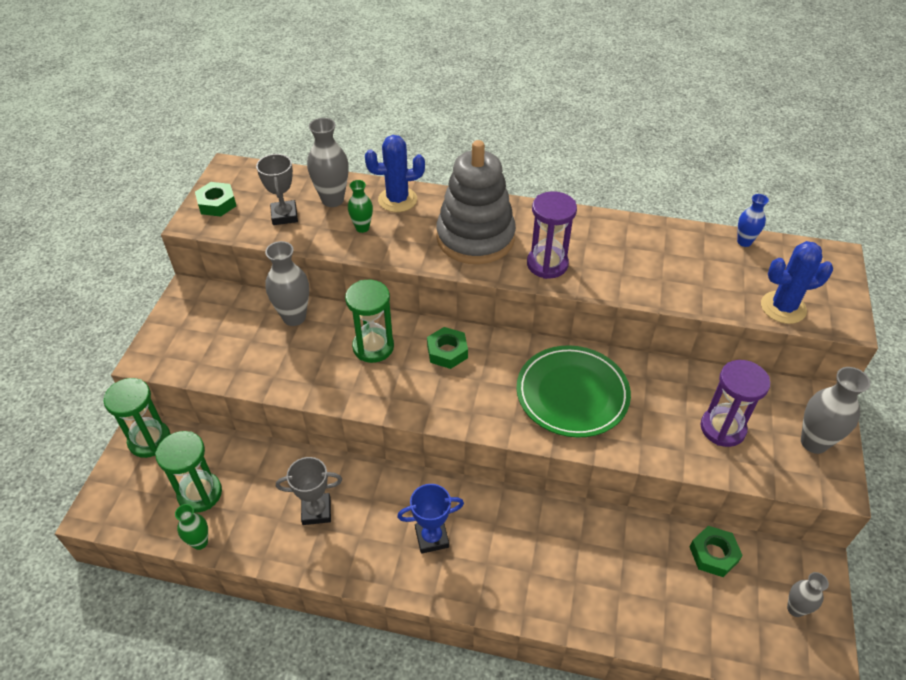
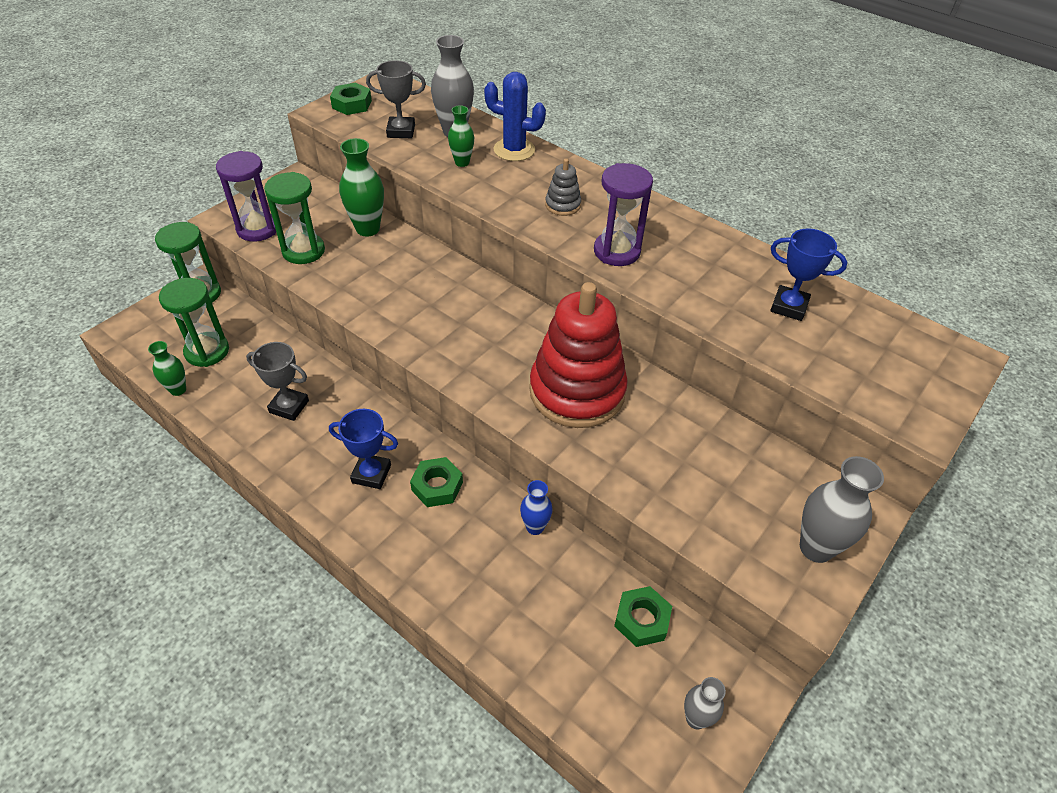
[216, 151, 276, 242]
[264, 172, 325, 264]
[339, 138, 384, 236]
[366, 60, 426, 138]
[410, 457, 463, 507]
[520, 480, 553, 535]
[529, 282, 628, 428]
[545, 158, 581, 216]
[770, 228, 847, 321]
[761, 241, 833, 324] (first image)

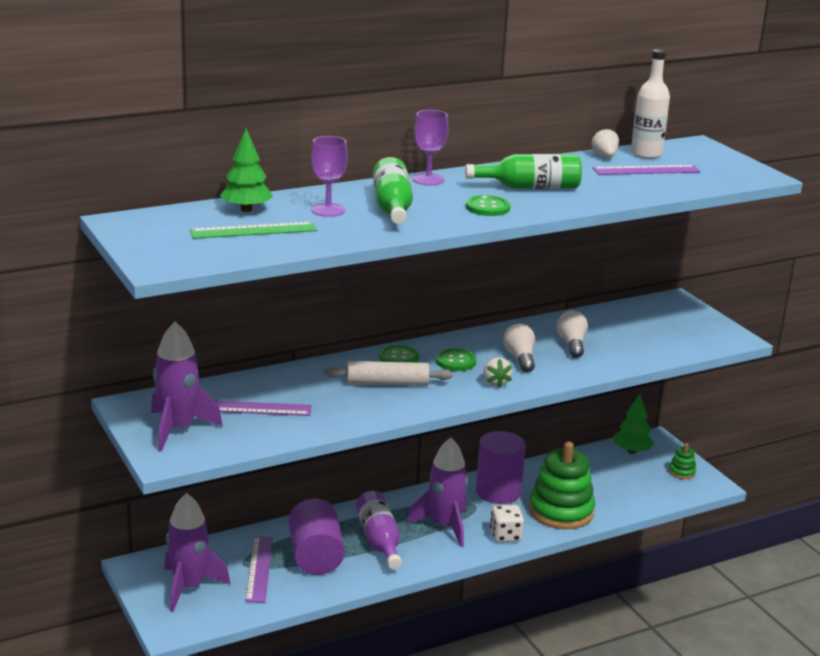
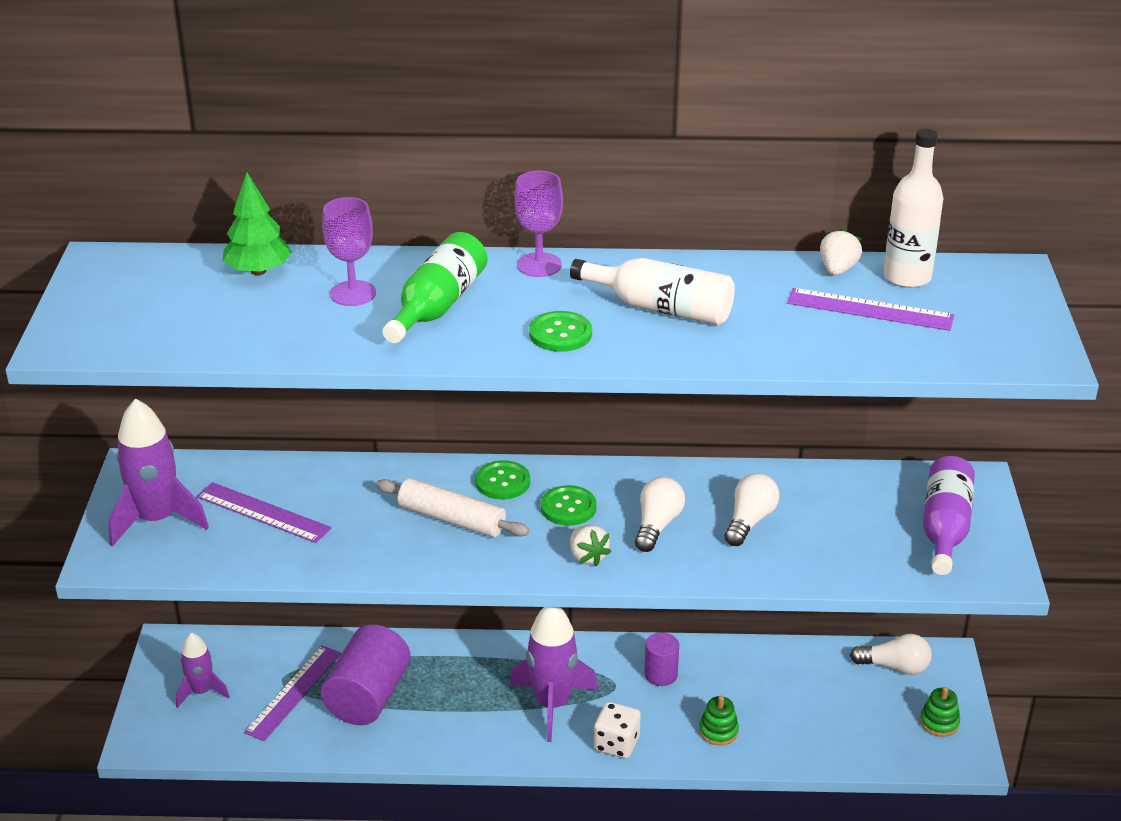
[176, 632, 230, 708]
[570, 258, 735, 325]
[570, 525, 611, 566]
[644, 632, 679, 686]
[699, 696, 739, 746]
[850, 634, 932, 675]
[923, 456, 975, 575]
[190, 222, 317, 239] (first image)

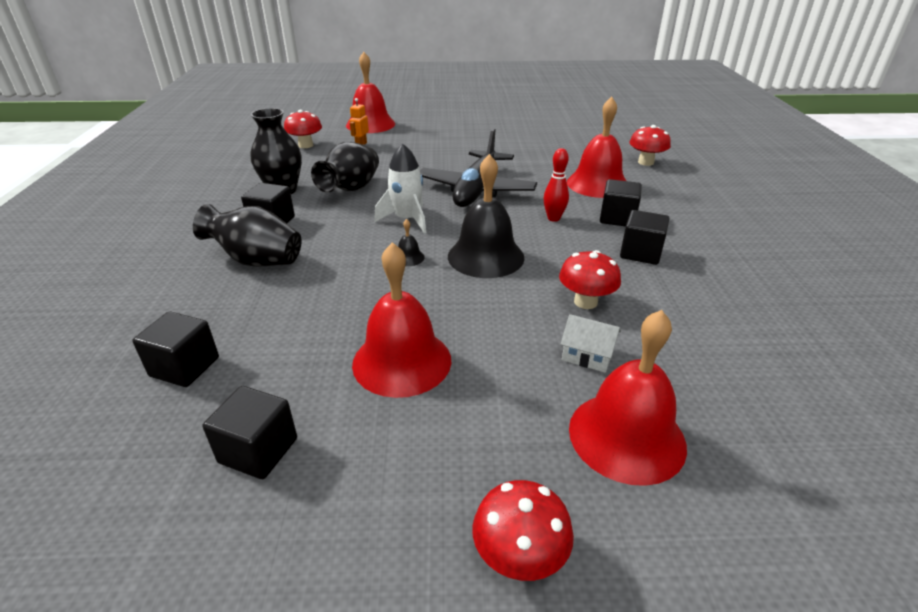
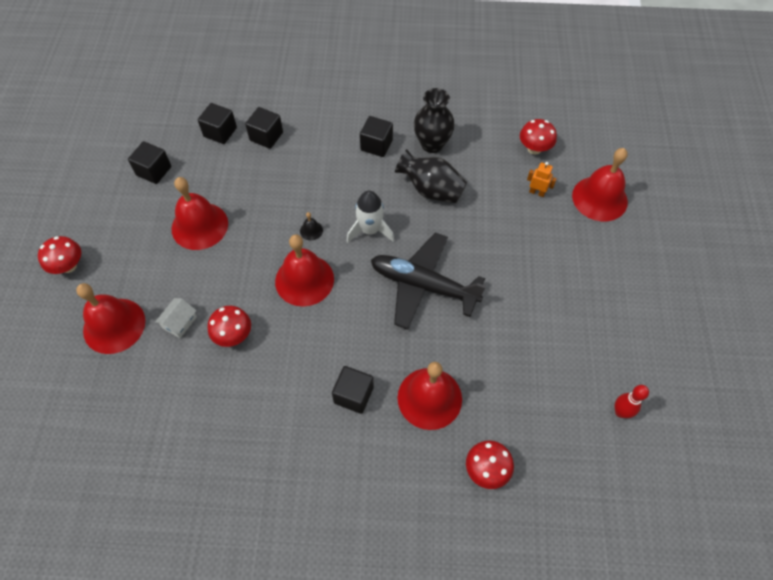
[245, 107, 283, 149]
[275, 235, 334, 307]
[615, 385, 649, 418]
[193, 204, 301, 267] (first image)

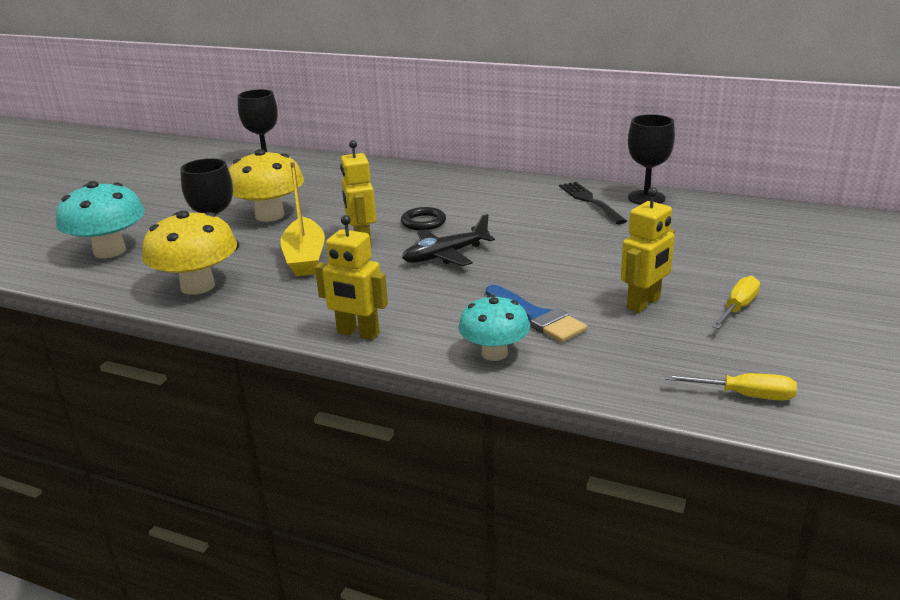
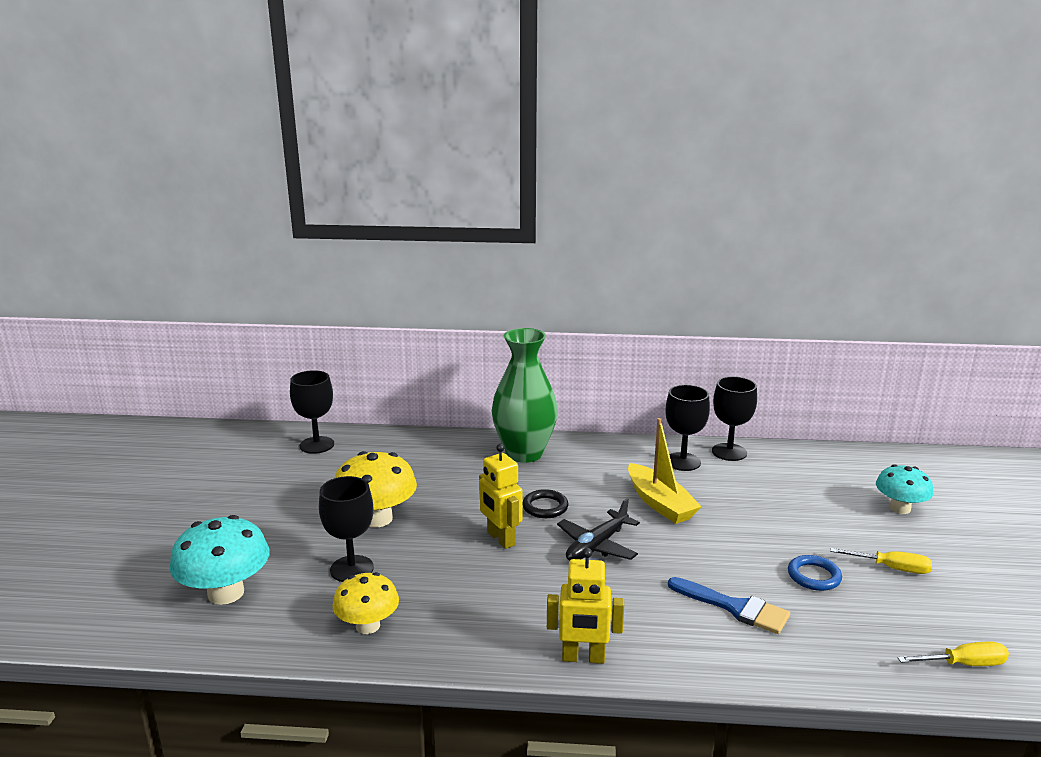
[332, 572, 399, 634]
[492, 328, 558, 463]
[628, 418, 702, 524]
[665, 385, 710, 471]
[788, 555, 842, 591]
[830, 548, 932, 574]
[876, 464, 933, 514]

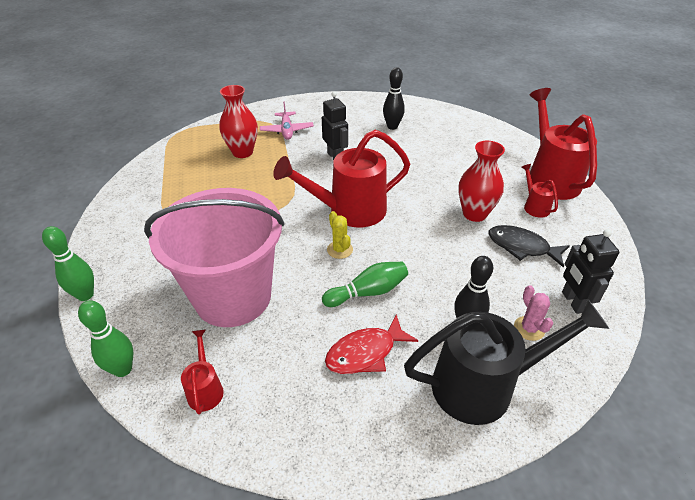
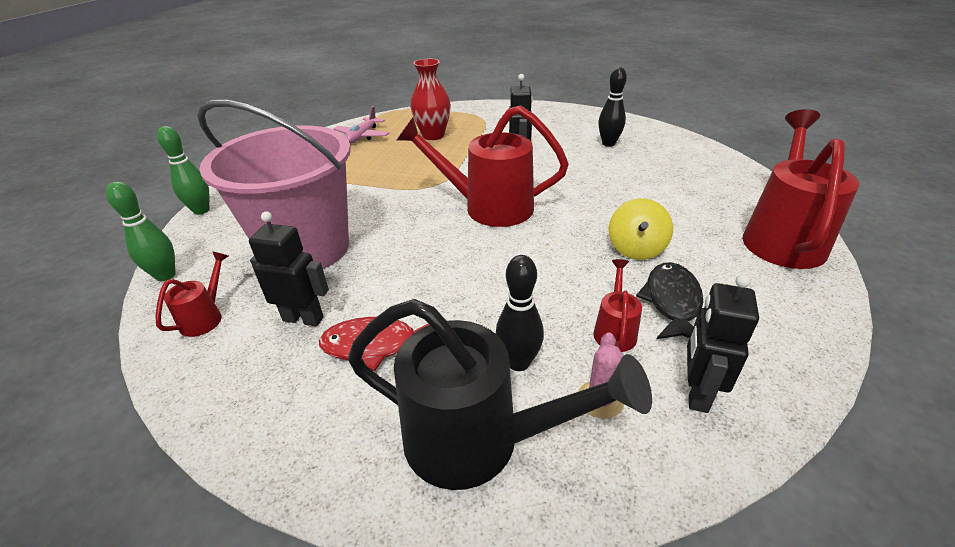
[249, 211, 329, 327]
[334, 106, 389, 143]
[593, 259, 642, 352]
[609, 198, 673, 260]
[636, 262, 703, 339]
[322, 262, 408, 307] (first image)
[327, 211, 353, 259] (first image)

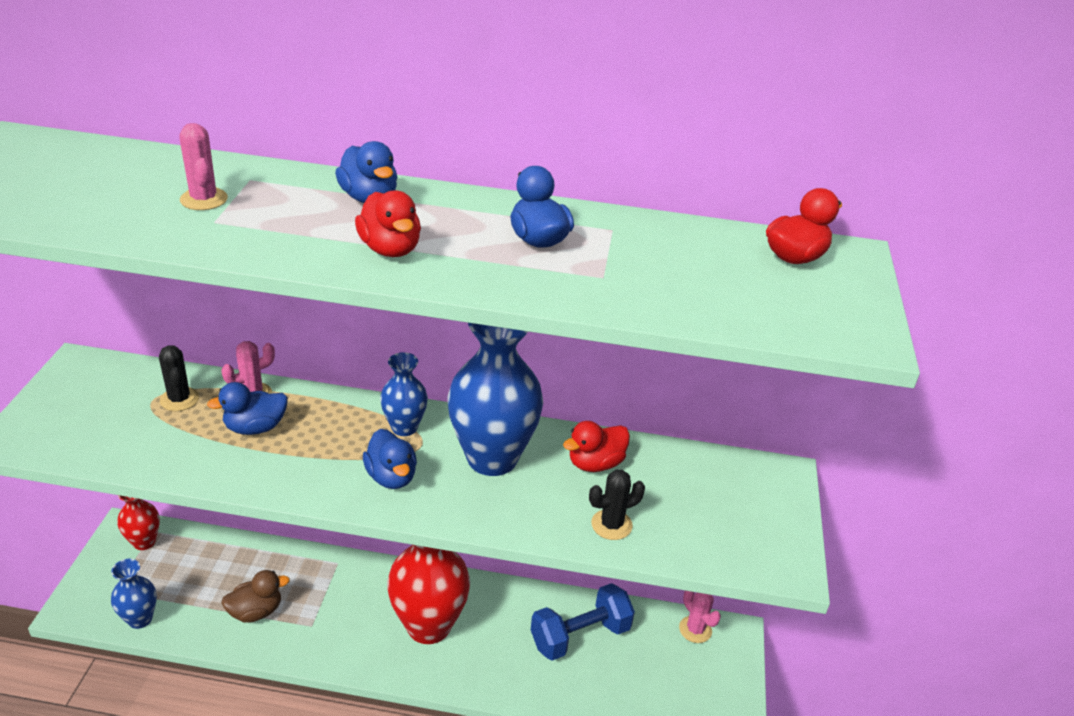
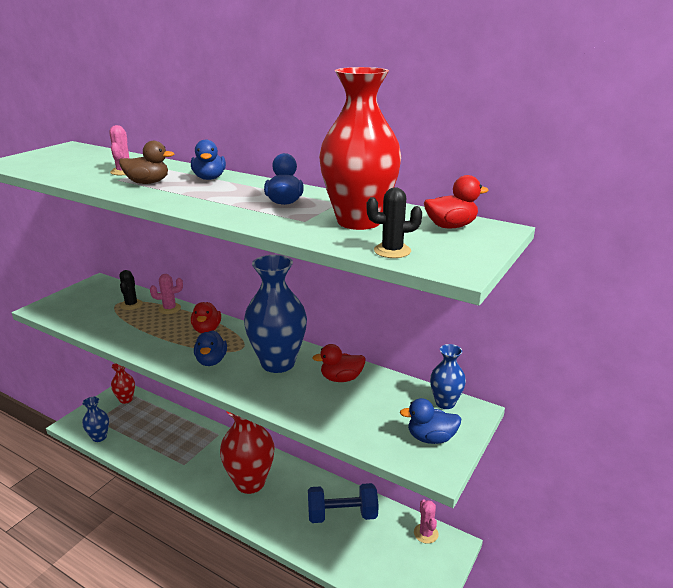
[119, 141, 174, 184]
[191, 302, 221, 333]
[319, 67, 401, 230]
[367, 187, 422, 258]
[400, 398, 461, 444]
[430, 344, 466, 409]

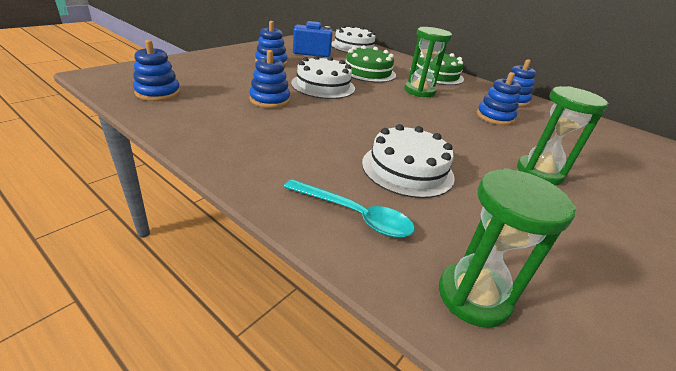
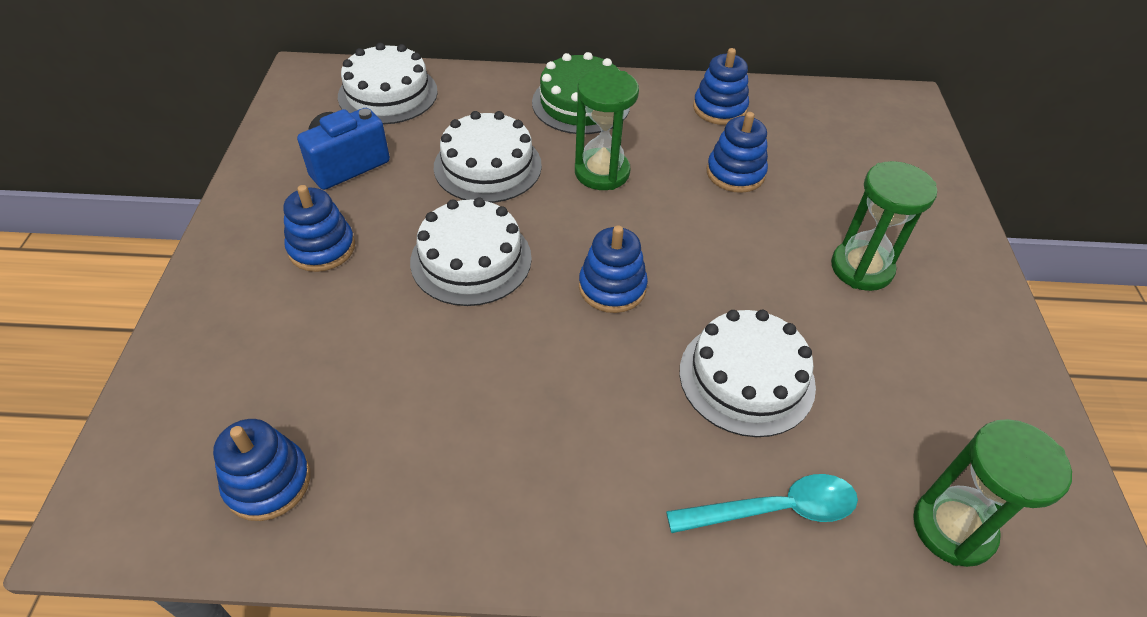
[434, 111, 542, 203]
[579, 225, 648, 313]

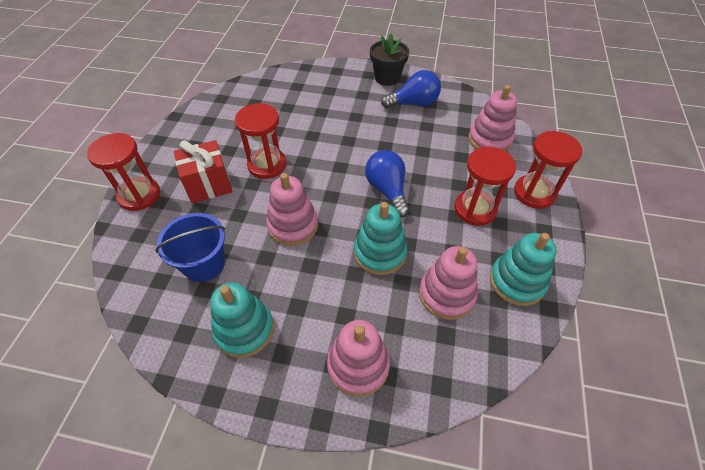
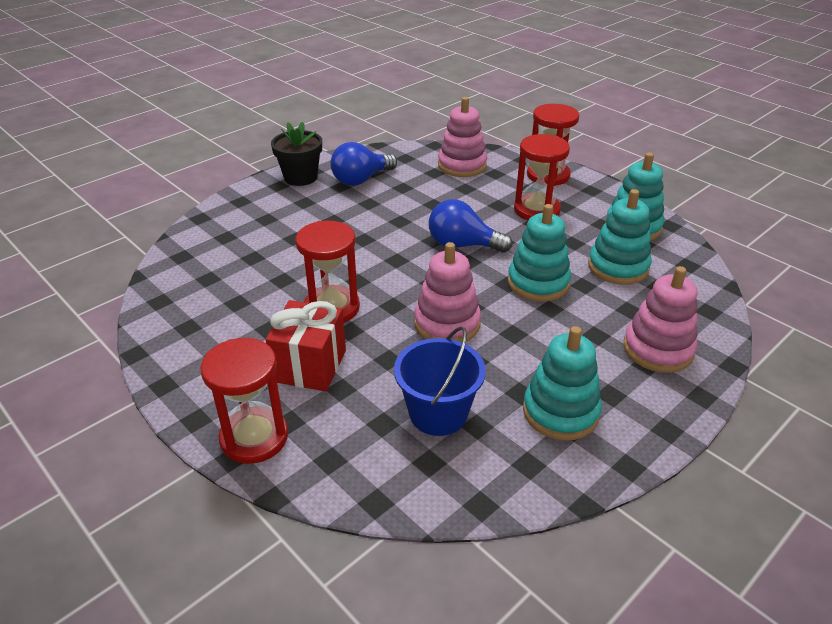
[330, 142, 397, 186]
[588, 189, 652, 285]

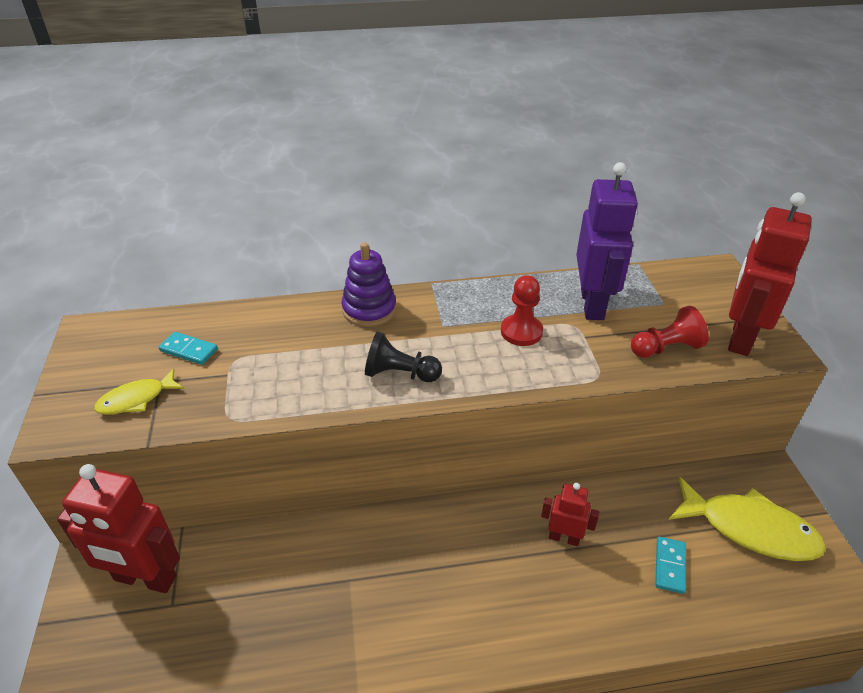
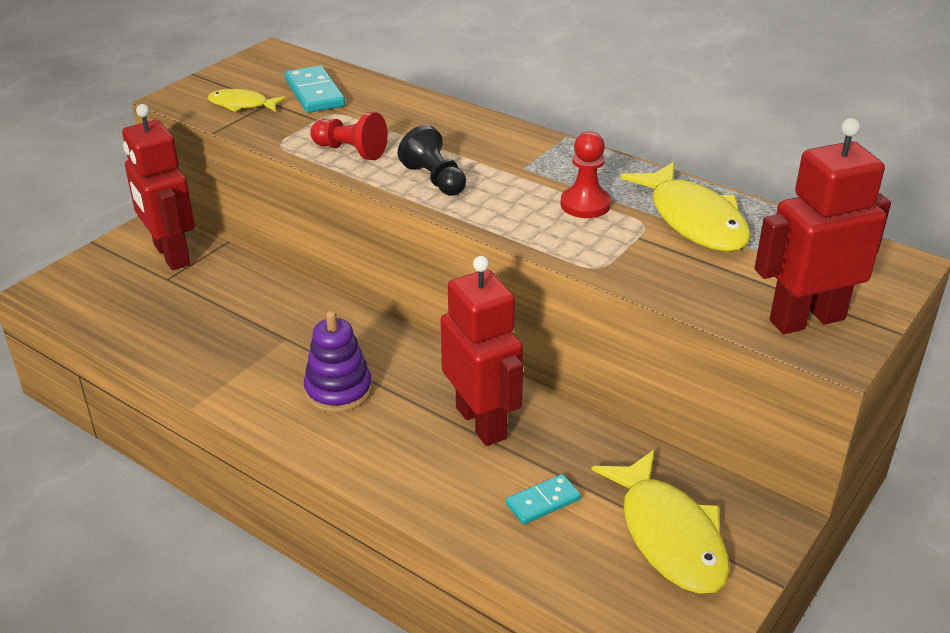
[285, 65, 345, 113]
[304, 311, 372, 413]
[310, 112, 388, 160]
[441, 256, 523, 446]
[621, 162, 751, 252]

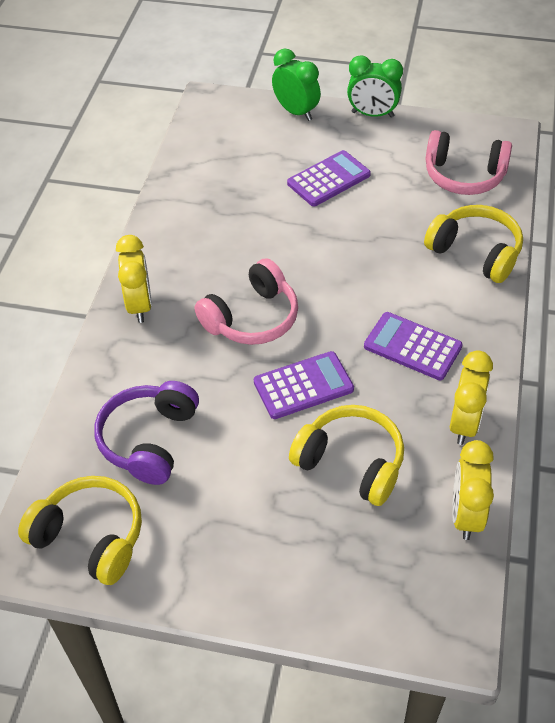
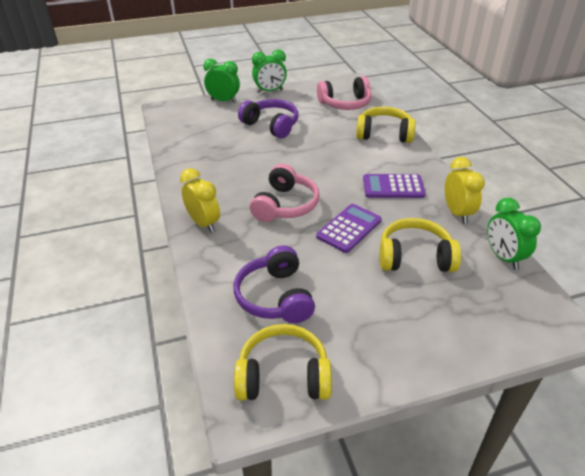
[238, 99, 298, 139]
[487, 198, 541, 270]

